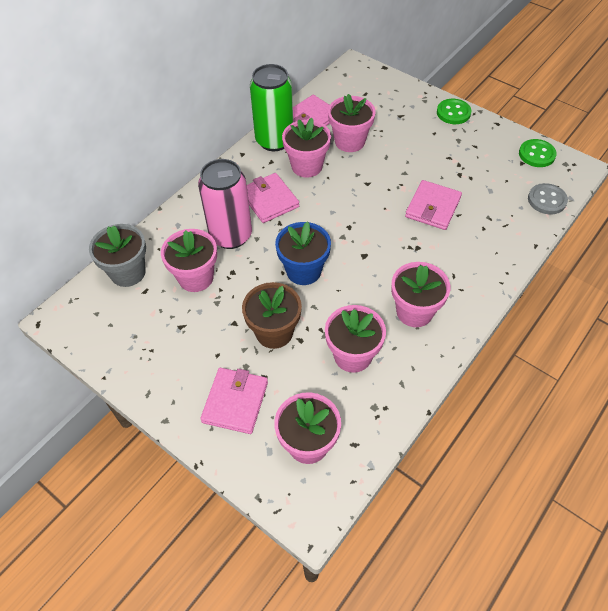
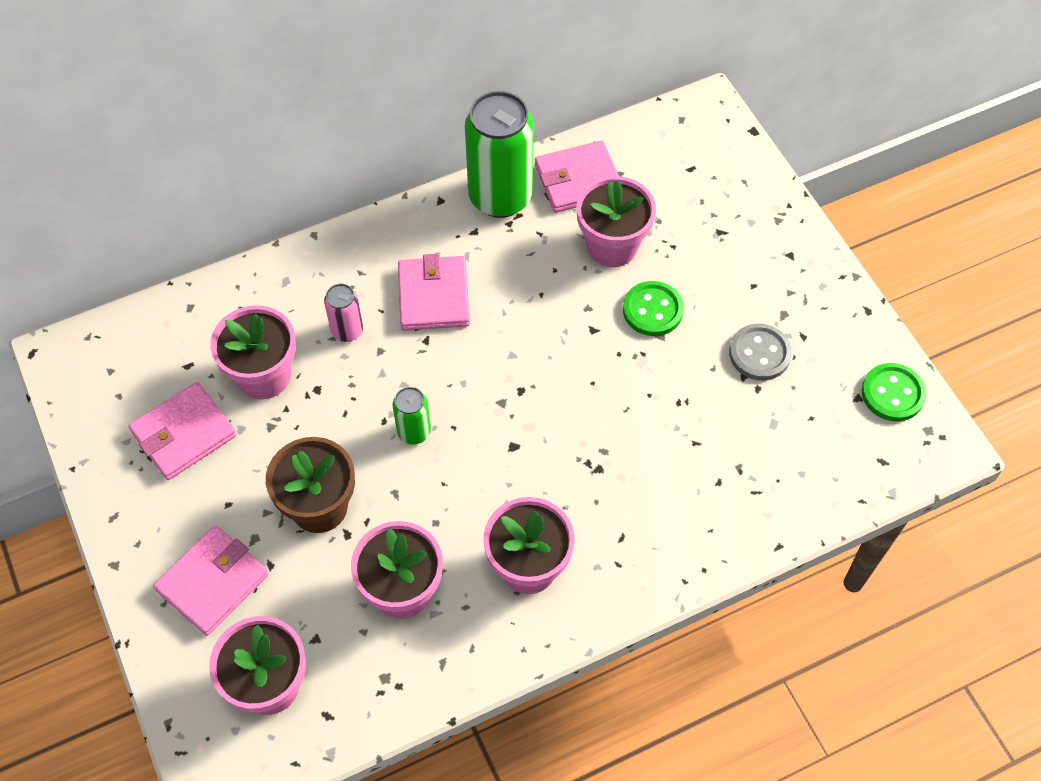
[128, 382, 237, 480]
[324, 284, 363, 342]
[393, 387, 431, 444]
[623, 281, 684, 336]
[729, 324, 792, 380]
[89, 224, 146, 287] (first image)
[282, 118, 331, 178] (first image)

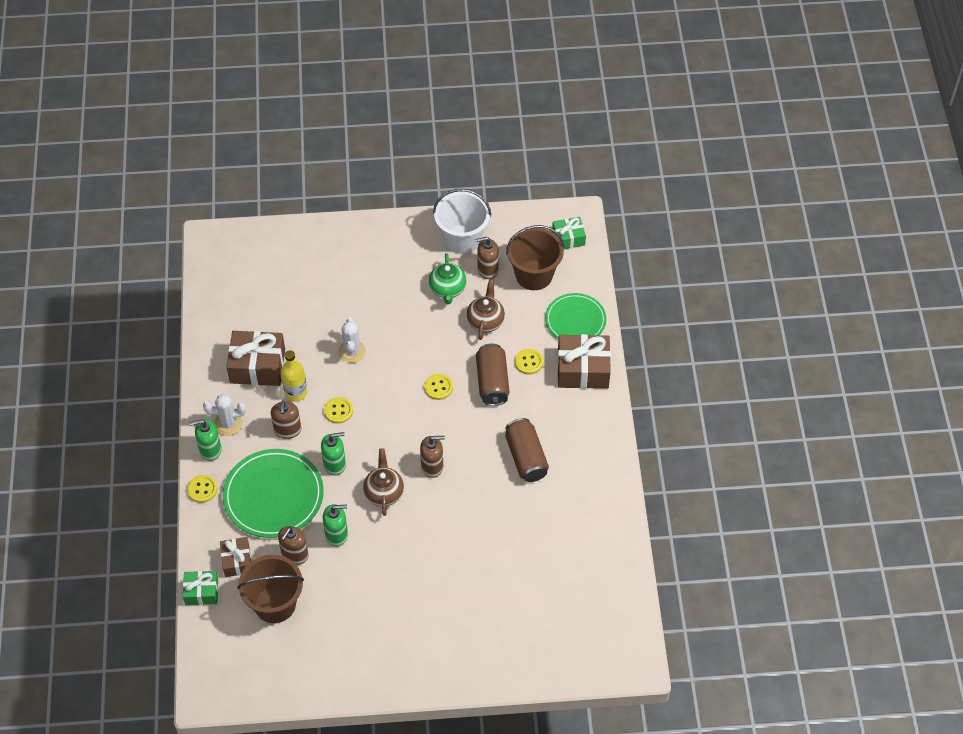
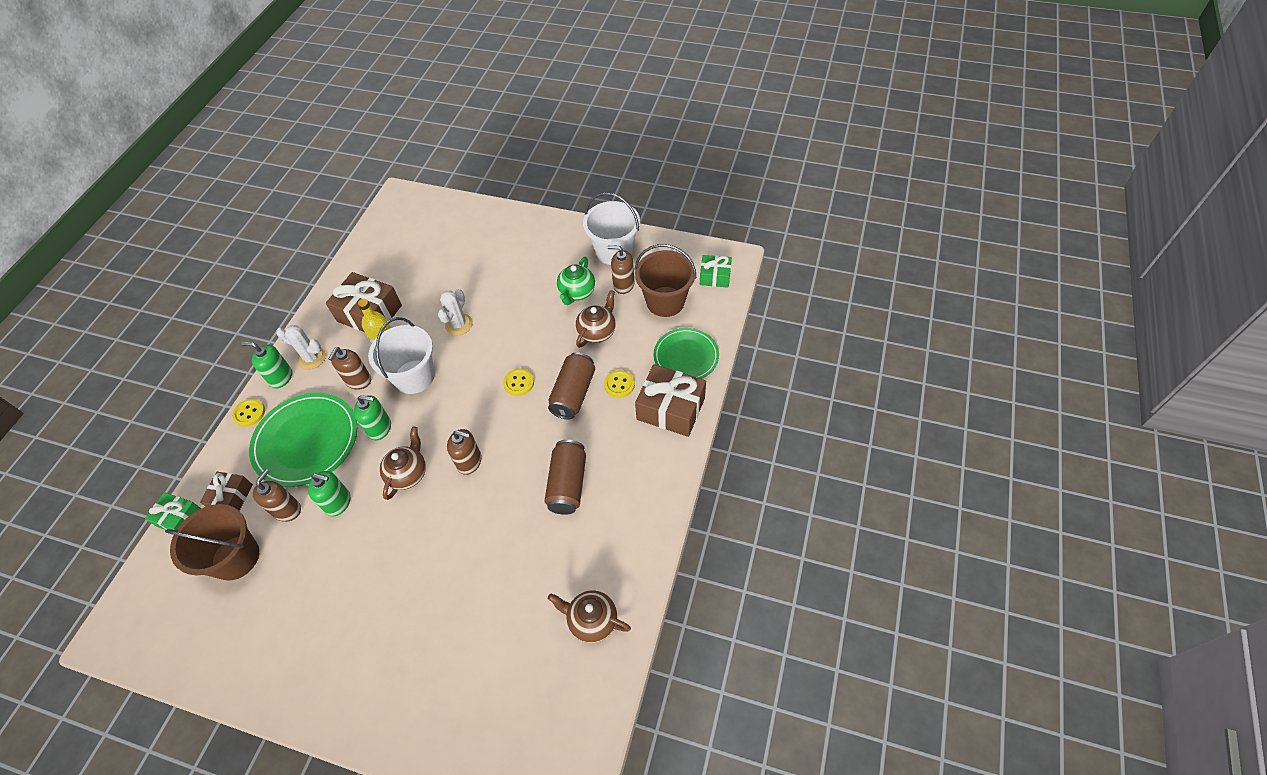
[253, 469, 301, 522]
[368, 317, 435, 394]
[548, 591, 631, 643]

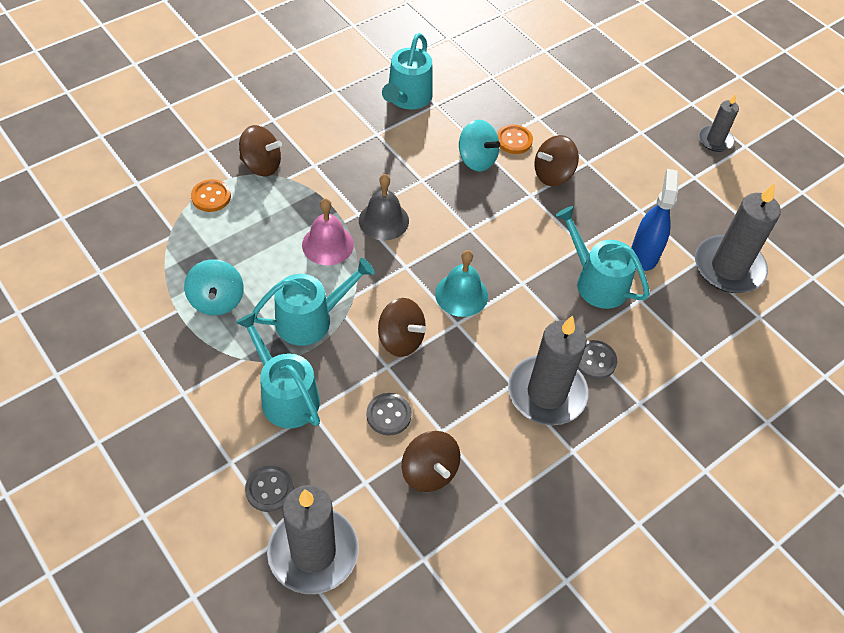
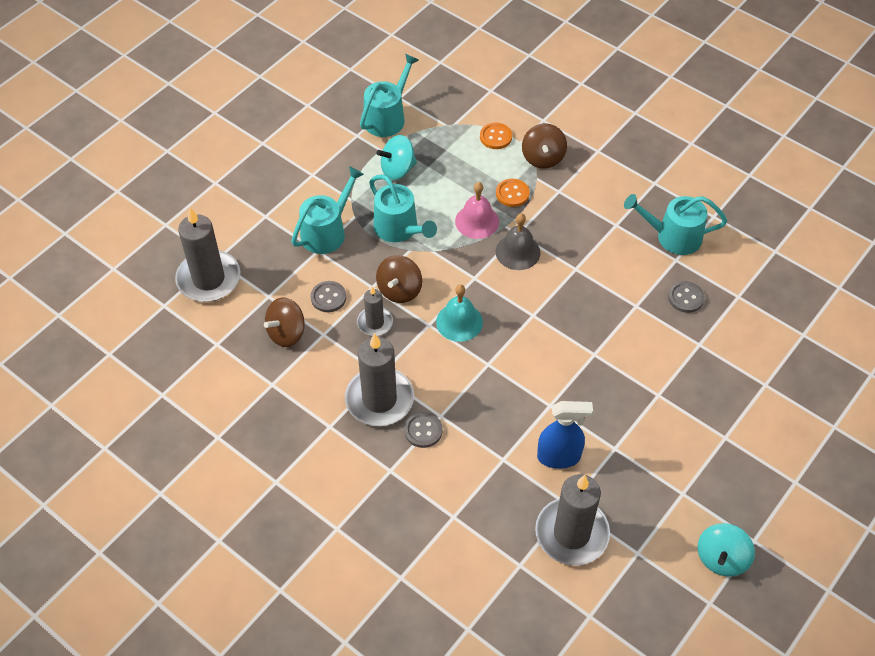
[357, 286, 393, 336]
[360, 54, 419, 137]
[496, 179, 530, 207]
[668, 281, 705, 313]
[698, 523, 755, 577]
[534, 135, 579, 186] (first image)

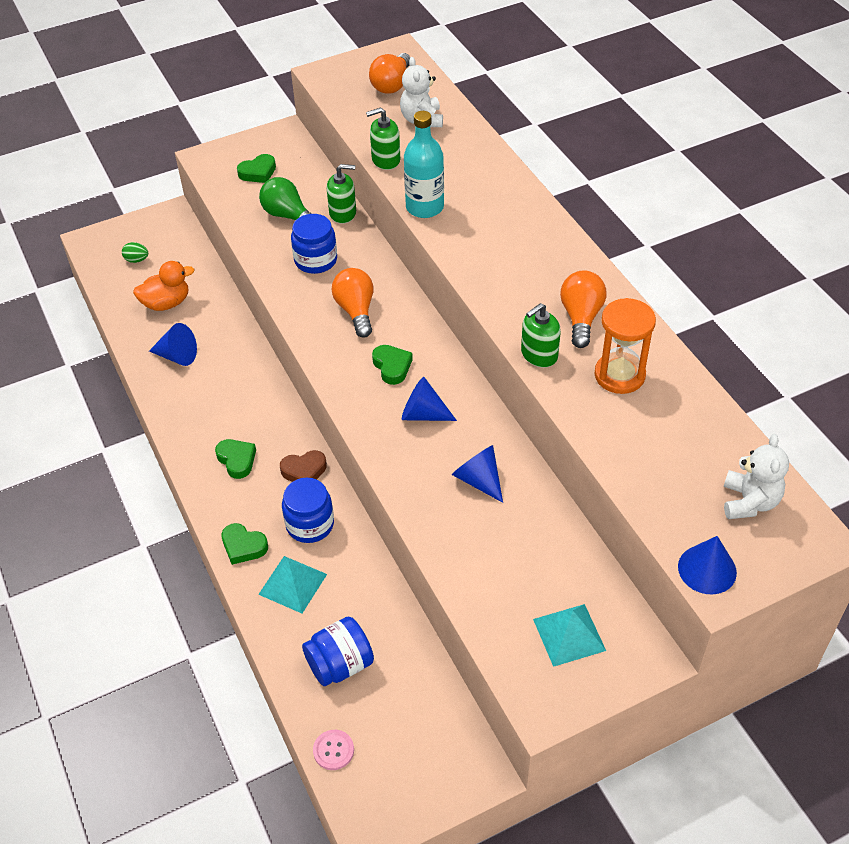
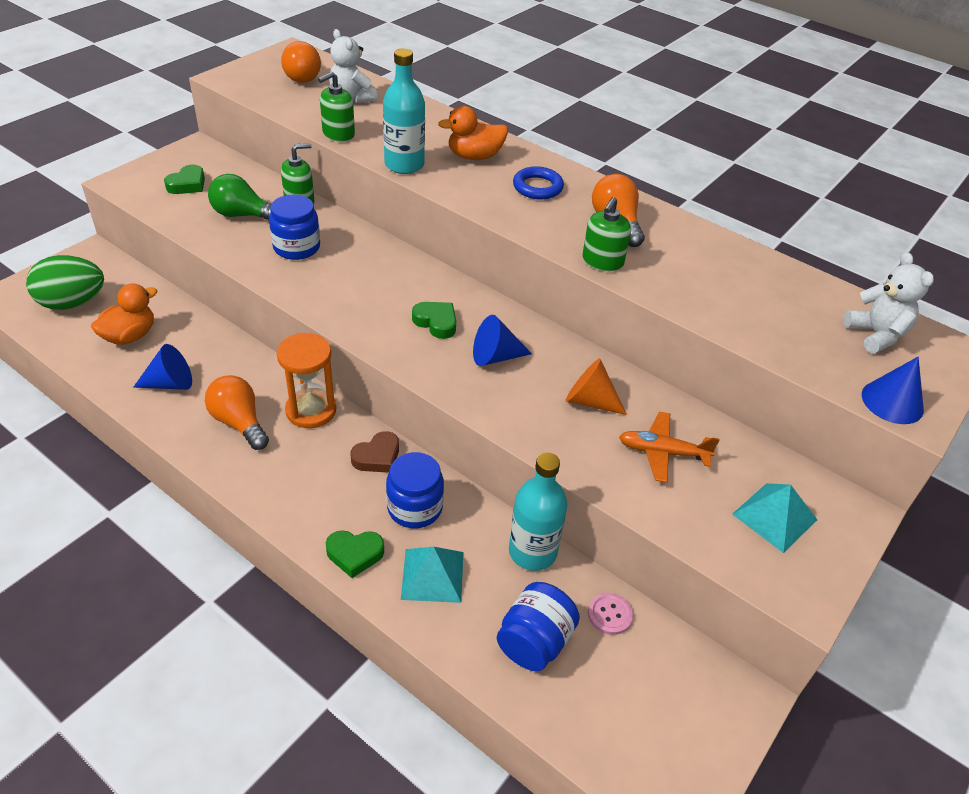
[26, 255, 104, 310]
[205, 375, 269, 450]
[277, 333, 336, 428]
[438, 106, 508, 160]
[509, 453, 567, 571]
[513, 166, 564, 199]
[565, 358, 627, 415]
[588, 593, 633, 635]
[619, 412, 720, 483]
[215, 439, 256, 479] (first image)

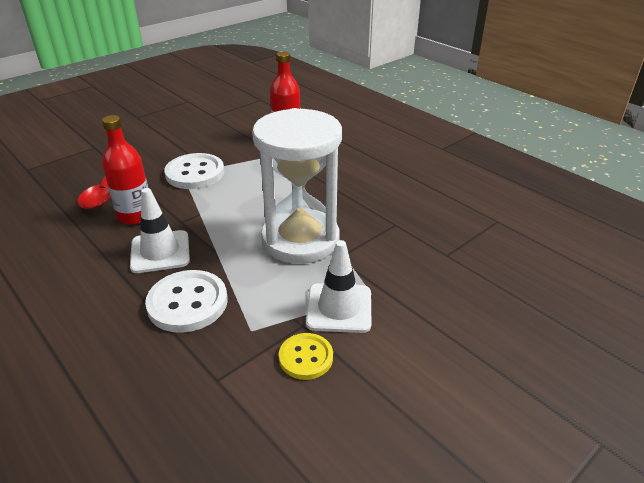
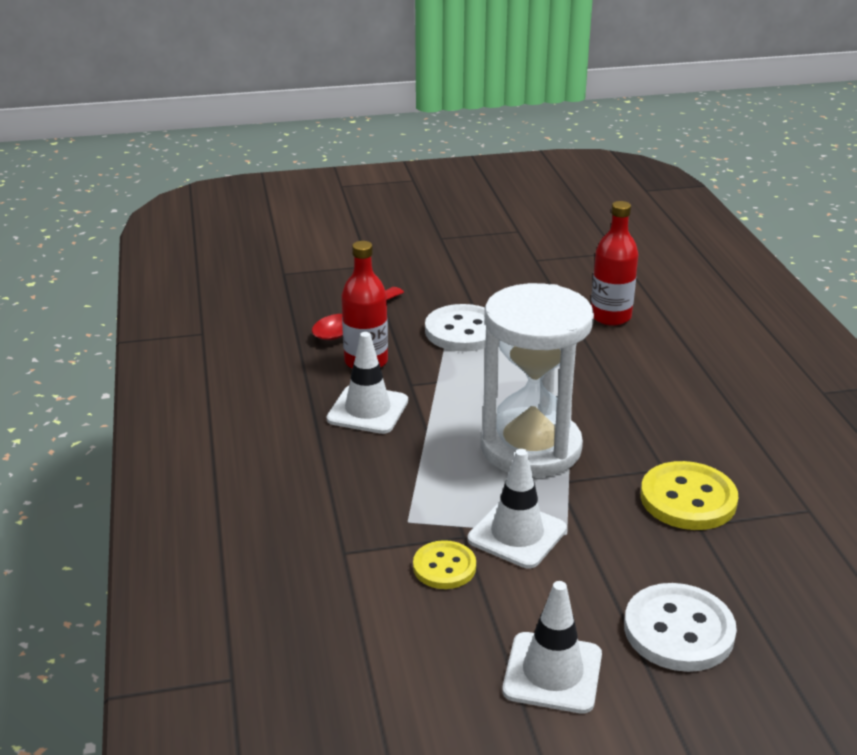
[502, 581, 602, 714]
[624, 583, 737, 672]
[640, 461, 738, 530]

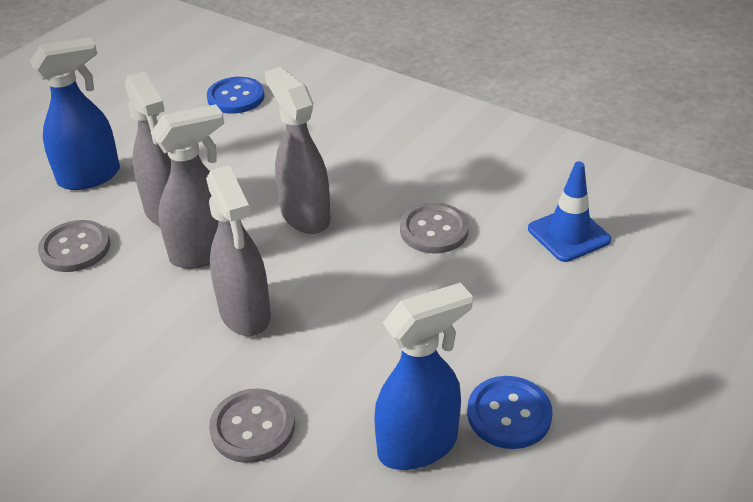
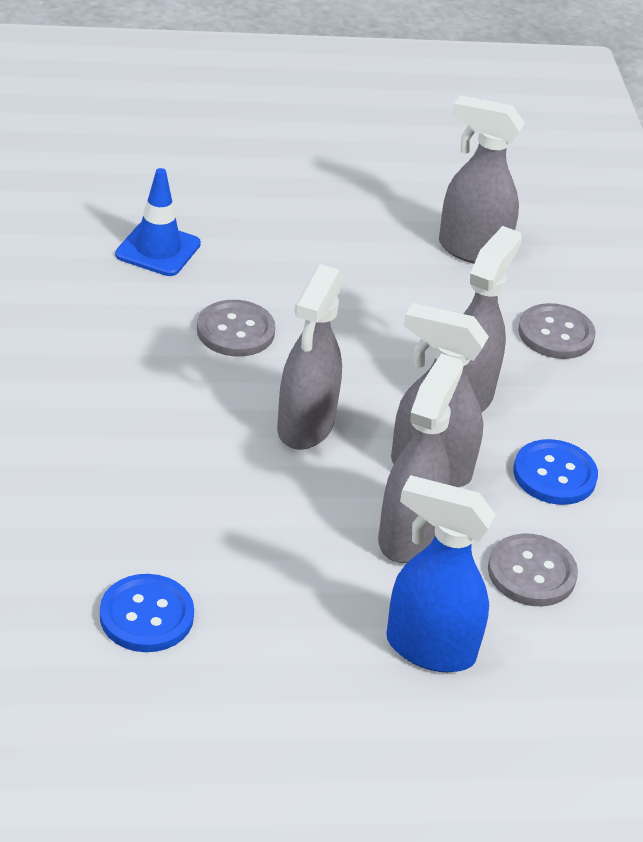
[439, 95, 525, 264]
[513, 439, 598, 505]

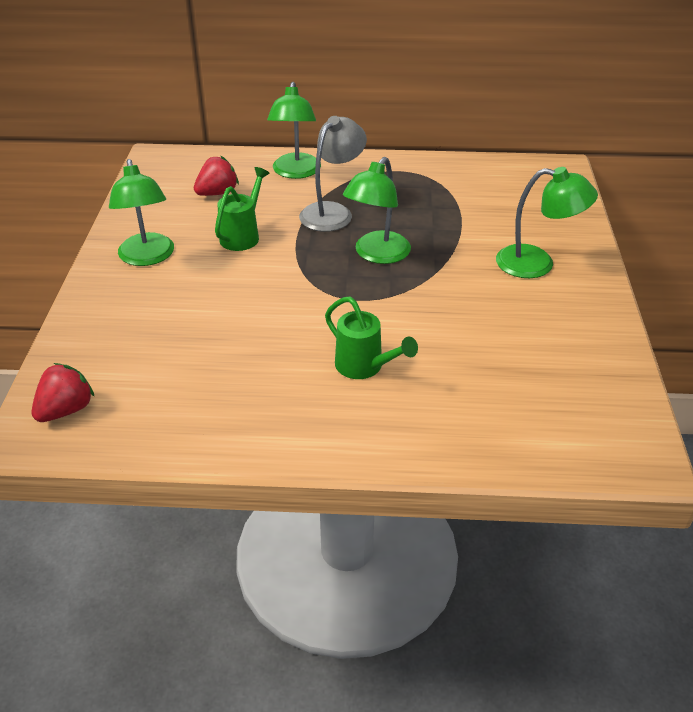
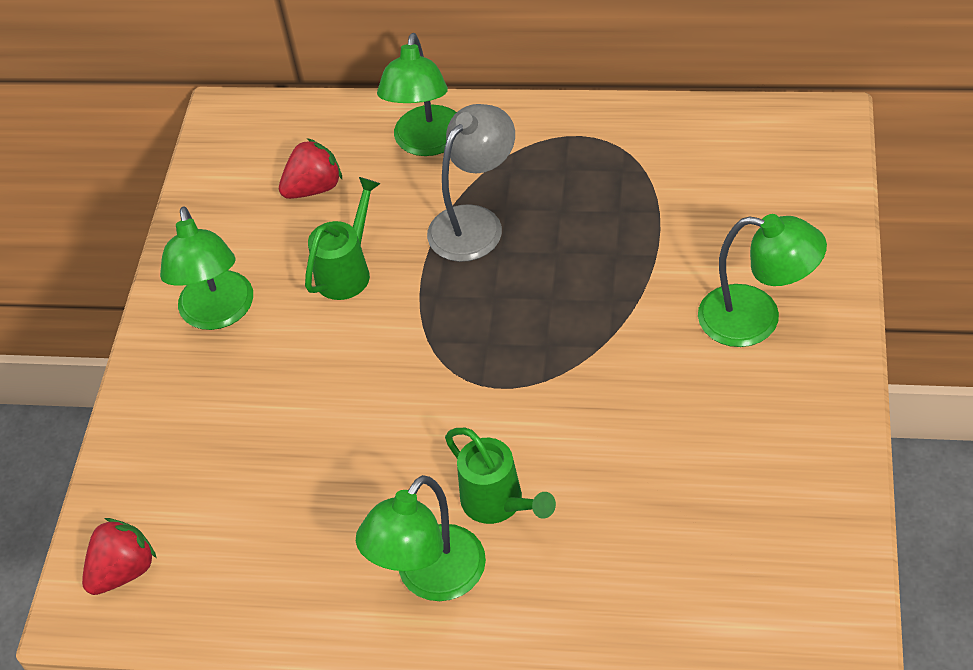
[356, 475, 486, 601]

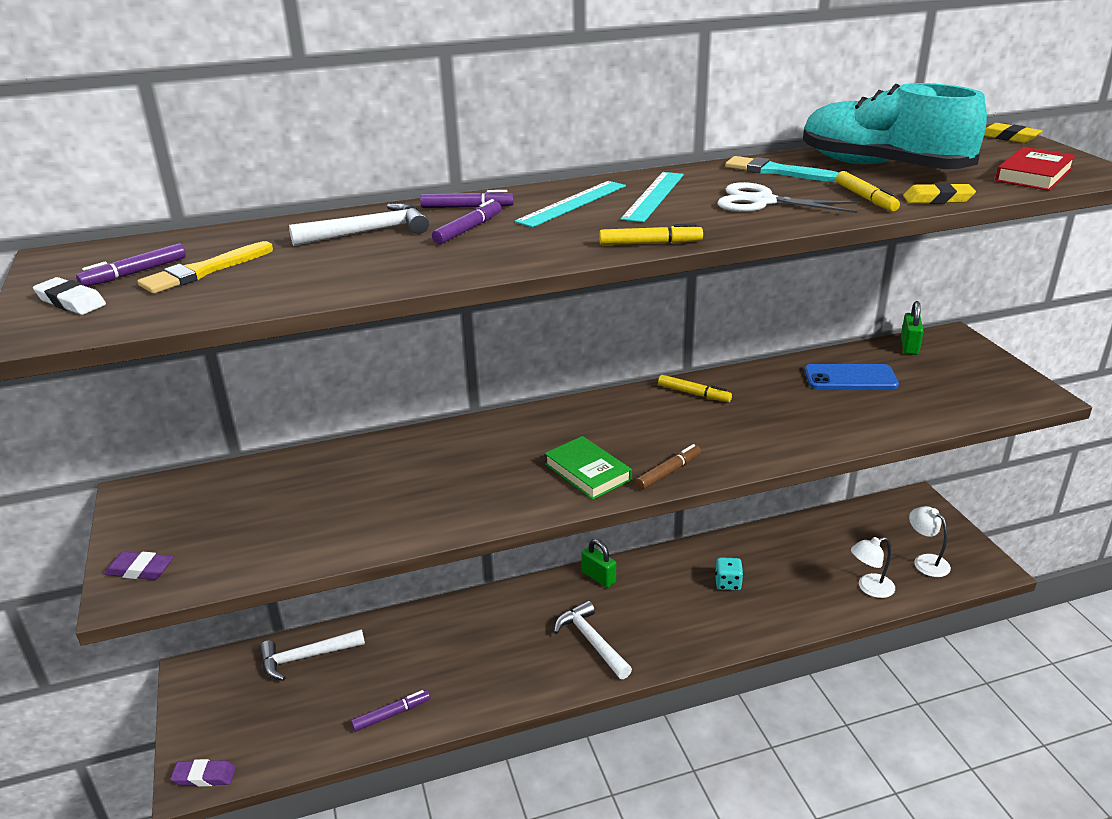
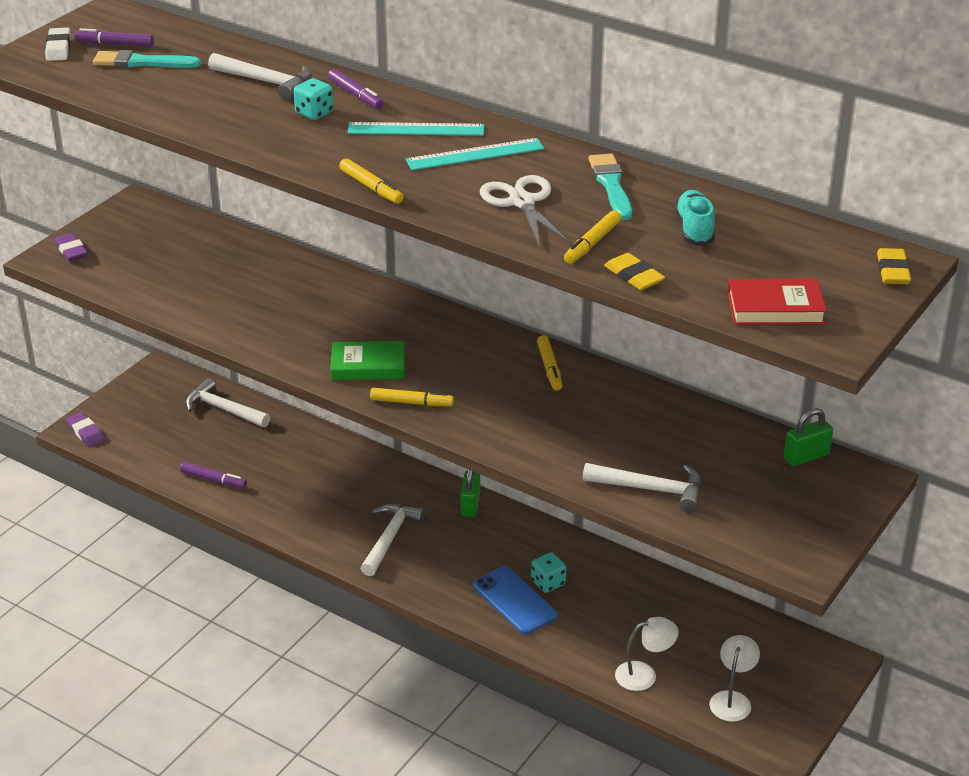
[93, 50, 201, 68]
[294, 78, 334, 120]
[330, 341, 405, 380]
[370, 388, 454, 406]
[473, 567, 557, 634]
[583, 463, 702, 513]
[615, 617, 678, 691]
[675, 190, 715, 246]

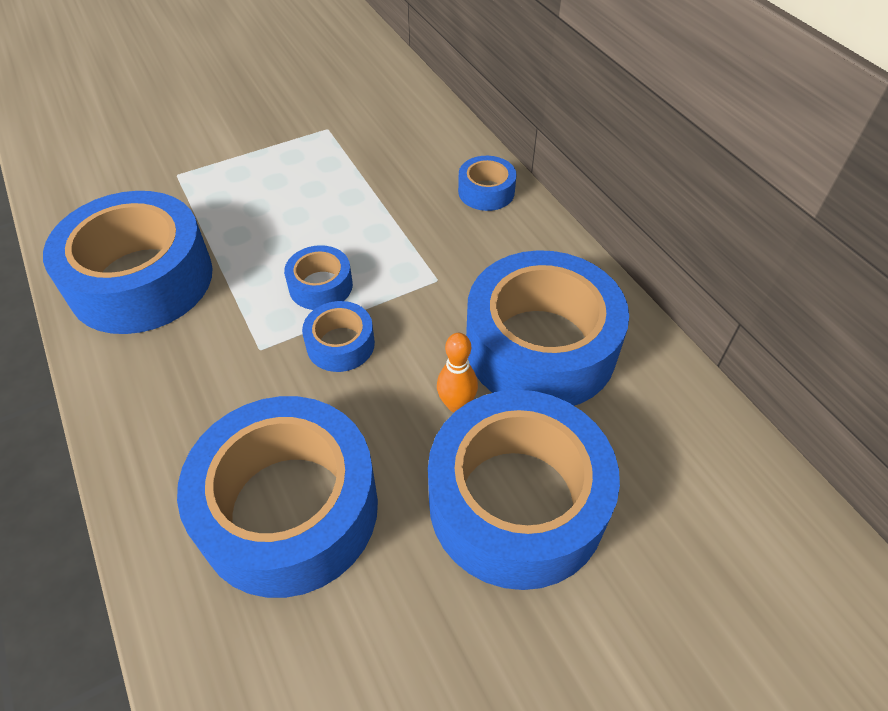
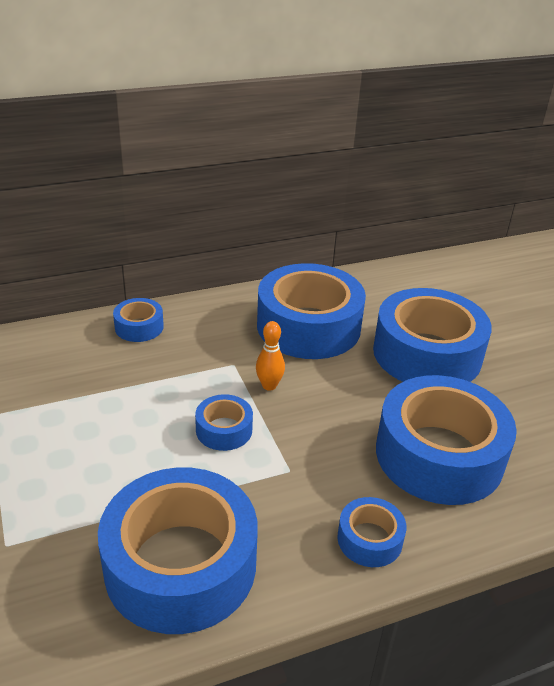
[256, 321, 285, 391]
[337, 497, 406, 567]

